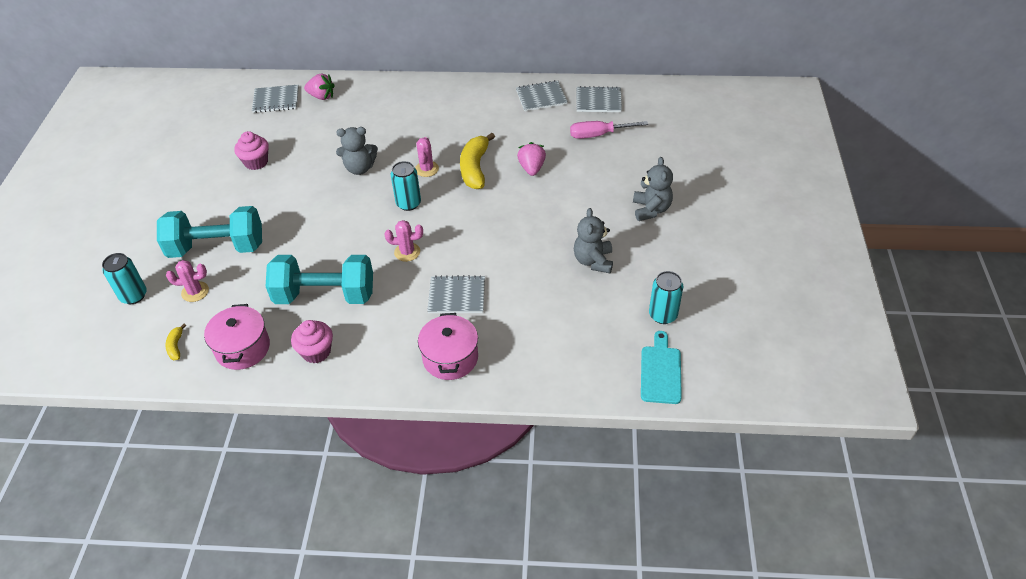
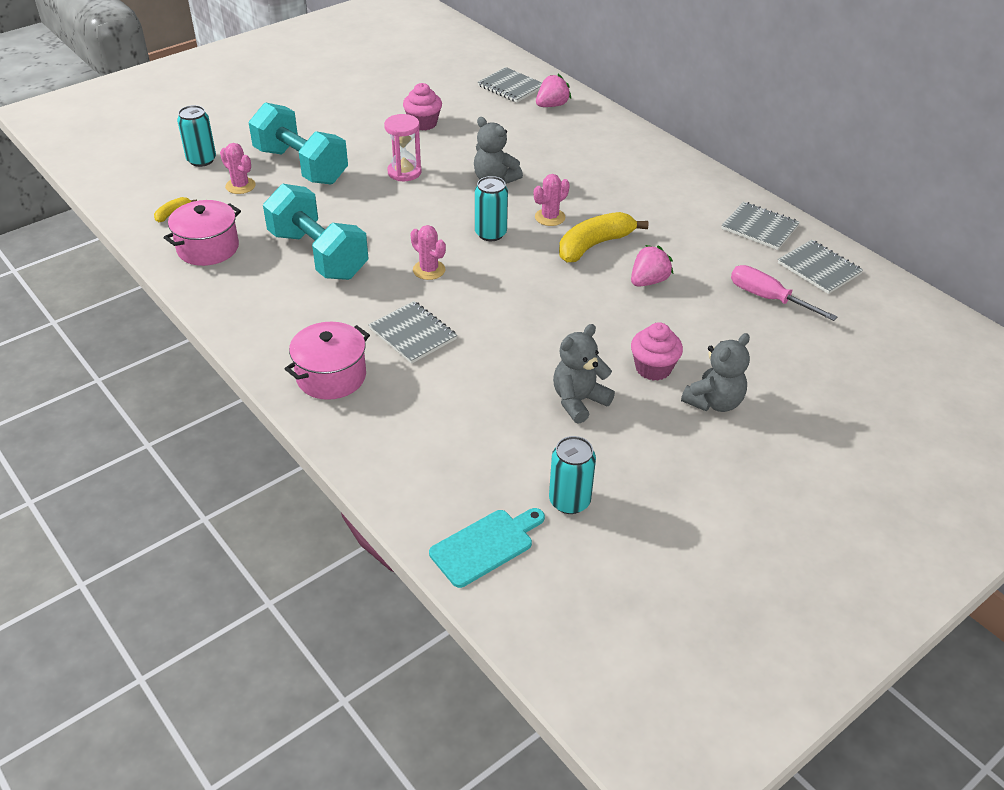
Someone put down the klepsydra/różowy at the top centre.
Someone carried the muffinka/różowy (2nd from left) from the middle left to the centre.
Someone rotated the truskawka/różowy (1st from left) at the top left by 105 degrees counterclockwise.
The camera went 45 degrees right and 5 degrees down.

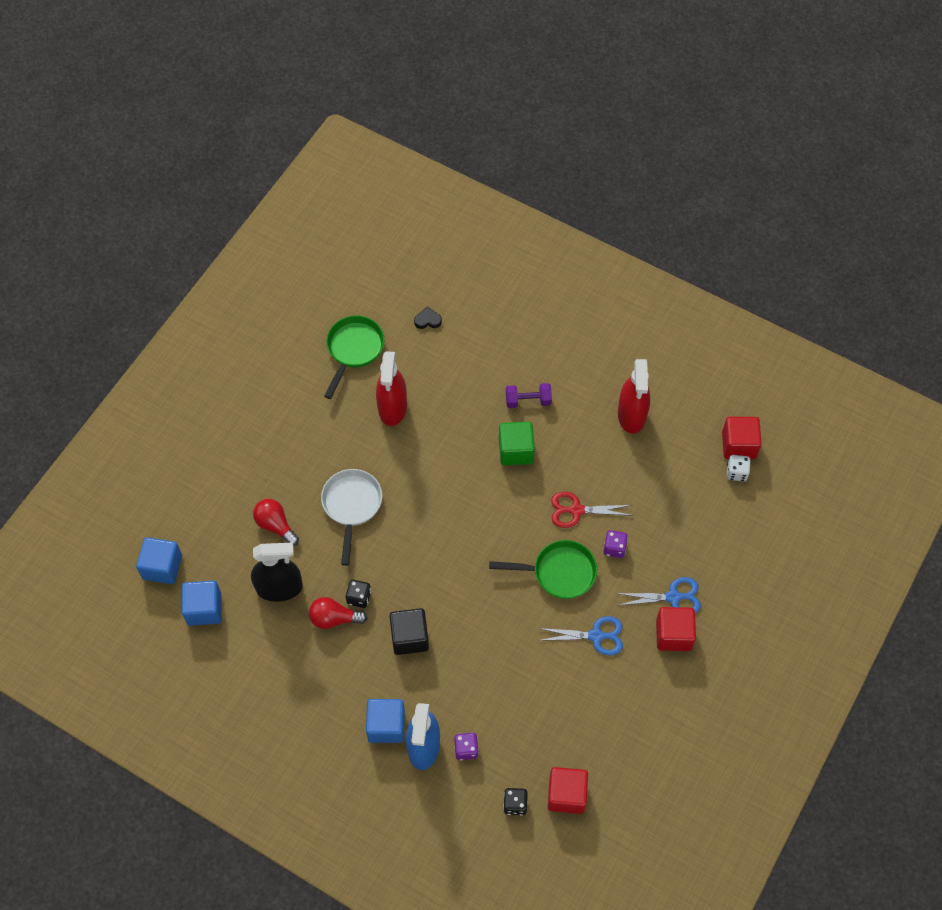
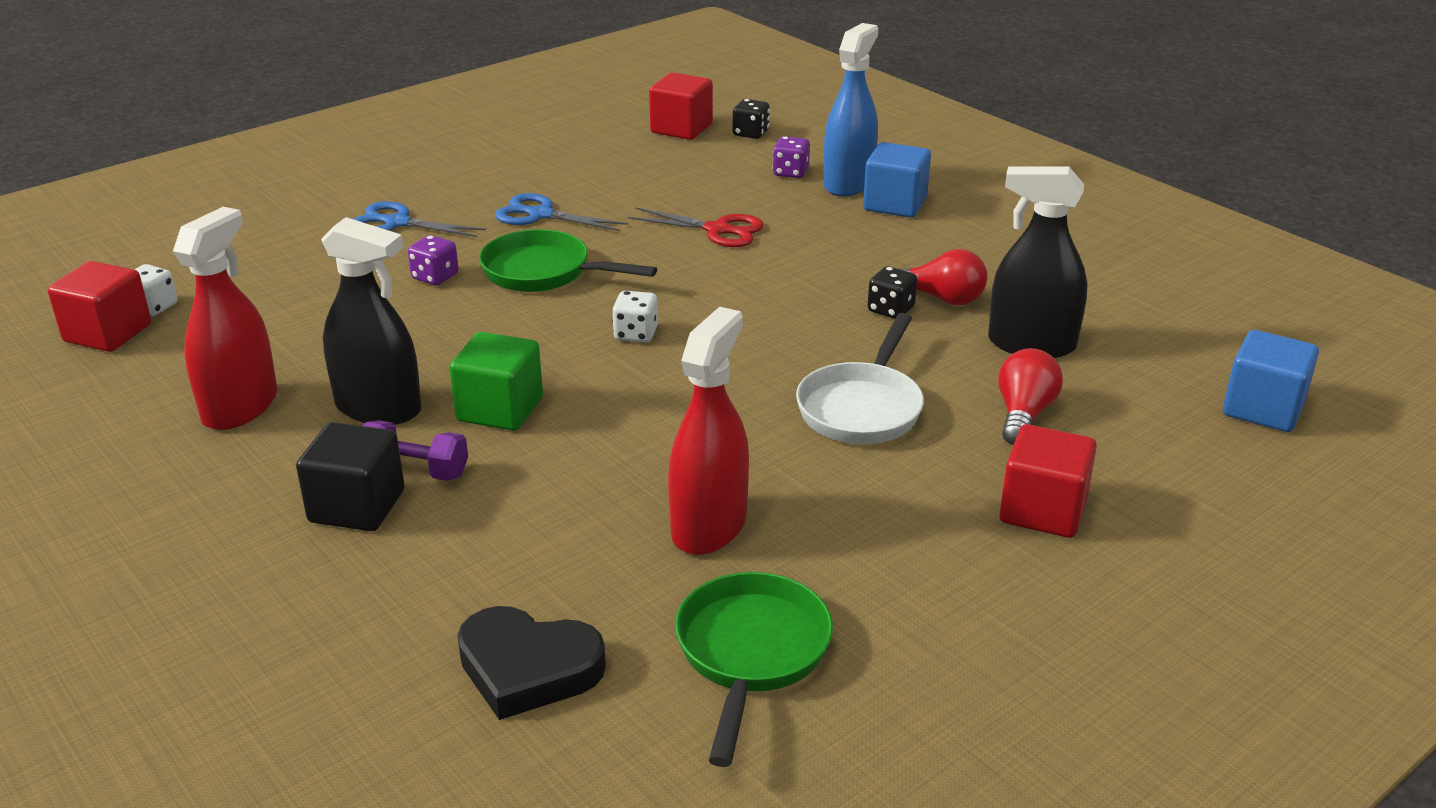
Someone took away the sześcian/niebieski (2nd from left) at the middle left.
Someone put down the spryskiwacz/czarny (1st from left) at the middle left.
Someone put down the kostka do gry/biały (2nd from left) at the centre.
Someone carried the sześcian/czarny from the bottom centre to the middle left.
Someone carried the nożyczki/czerwony from the centre to the top centre.
Someone carried the sześcian/czerwony (2nd from left in the first image) from the bottom right to the middle right.
Someone rotated the żarówka/czerwony (1st from left in the first image) at the middle left by 135 degrees counterclockwise.
Someone rotated the patelnia/zielony (1st from left in the first image) at the centre by 150 degrees clockwise.
Someone scaled the serce/czarny at the centre by 1.97.
The camera went 160 degrees left and 30 degrees down.

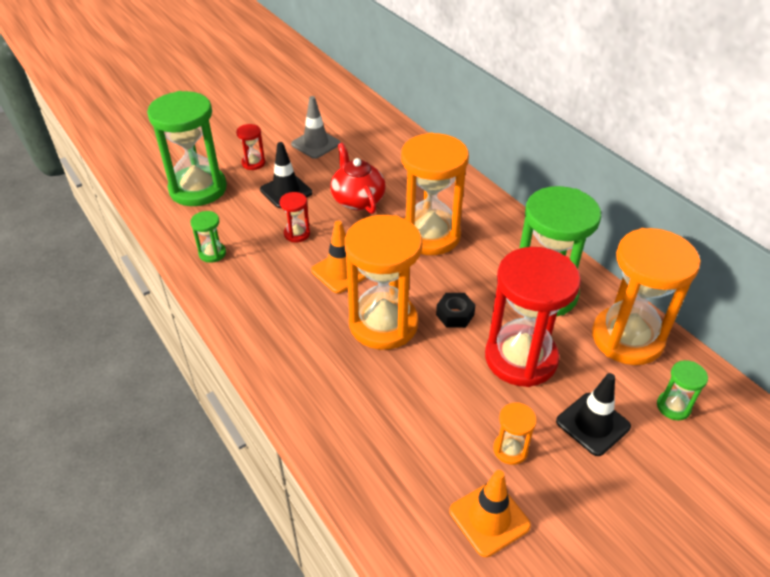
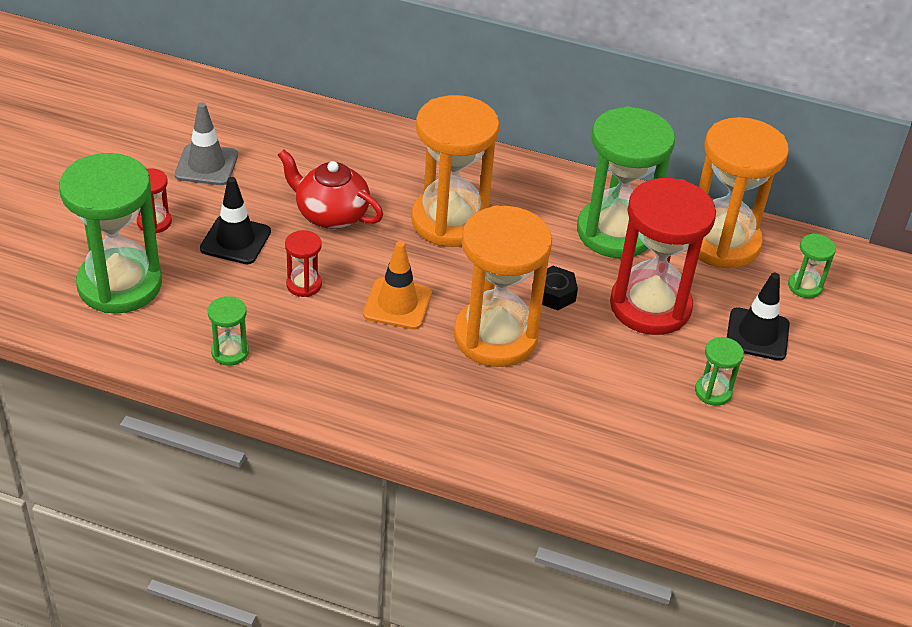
Someone took away the pachołek/pomarańczowy (2nd from left) at the bottom centre.
Someone repainted the klepsydra/pomarańczowy (3rd from left) at the bottom right, which became the klepsydra/zielony (4th from left) at the middle right.
The camera went 40 degrees left and 0 degrees up.

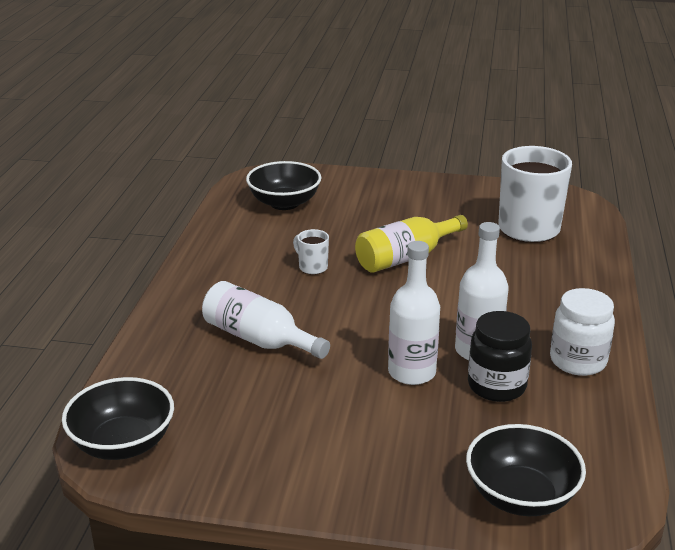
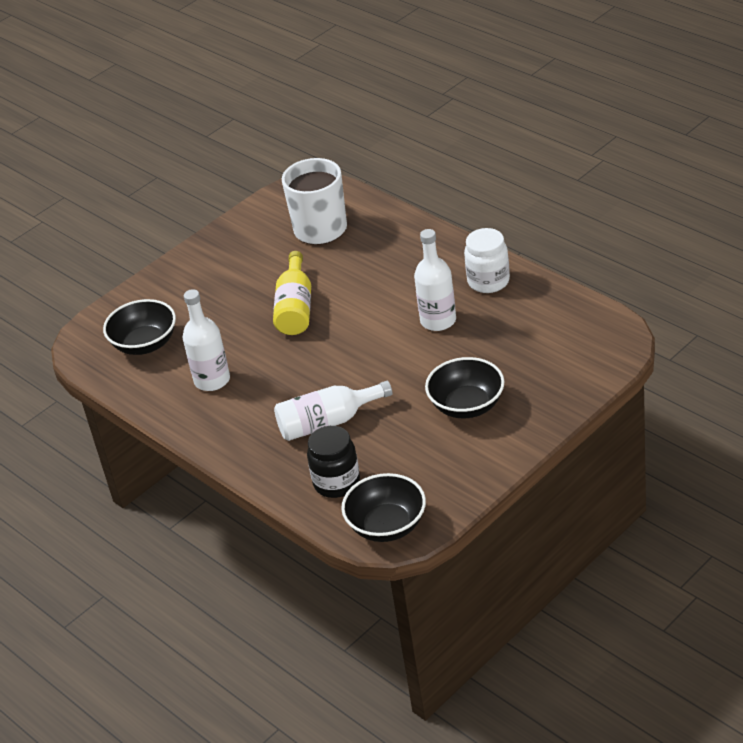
Someone took away the kubek/biały (1st from left) at the centre.
Someone carried the butelka/biały (2nd from left in the first image) from the centre to the middle left.
Someone carried the miska/czarny (3rd from left) from the bottom right to the centre.
Someone carried the słoik/czarny from the middle right to the centre.
The camera went 50 degrees left and 10 degrees up.

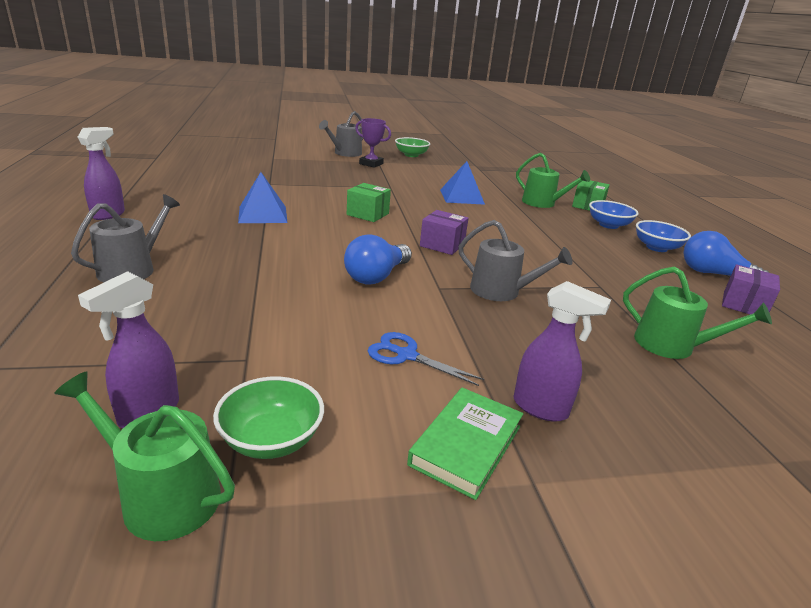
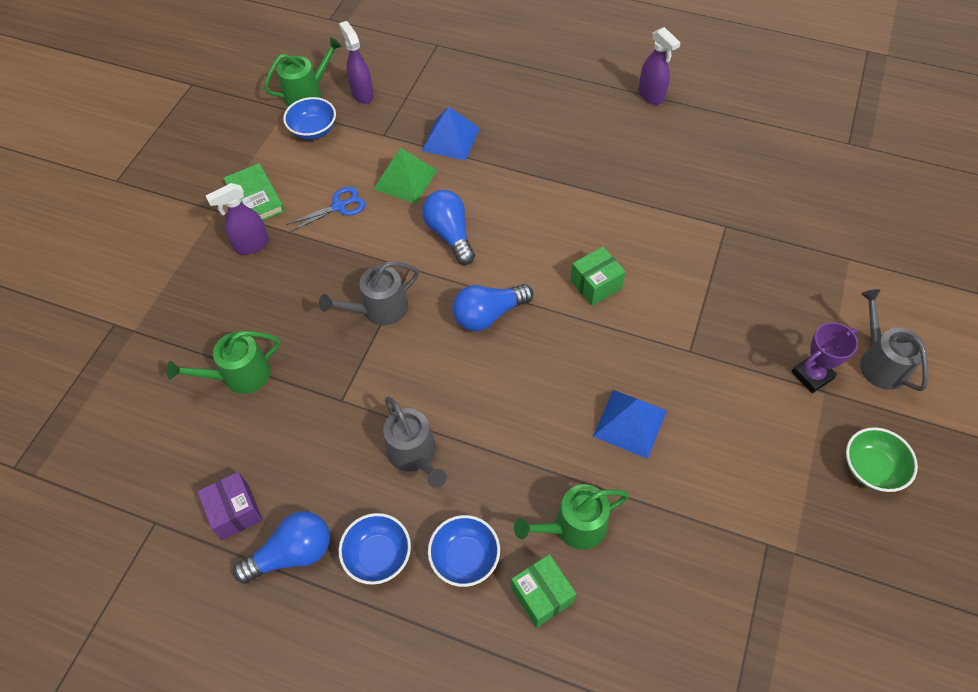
Someone put down the piramida/zielony at the top centre.
Someone carried the konewka/szary (1st from left in the first image) from the middle left to the centre.
Someone carried the piramida/niebieski (1st from left) from the top left to the top centre.
Someone swapped the pudełko/fioletowy (1st from left) at the centre for the żarówka/niebieski (3rd from left) at the centre.
Someone repainted the miska/zielony (1st from left) at the bottom left, which became the miska/niebieski (1st from left) at the top left.
The camera went 125 degrees right and 30 degrees up.

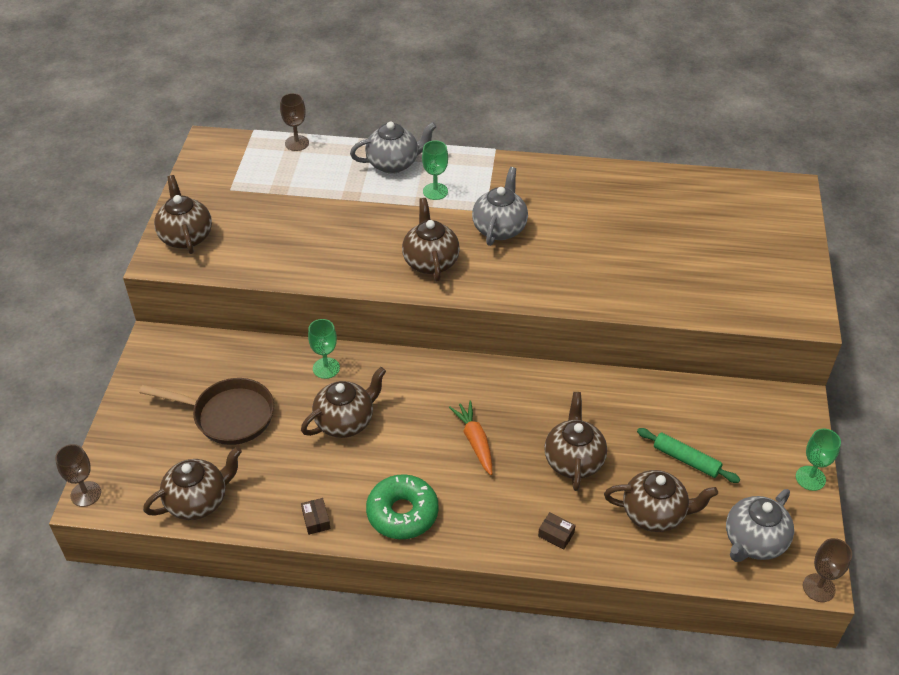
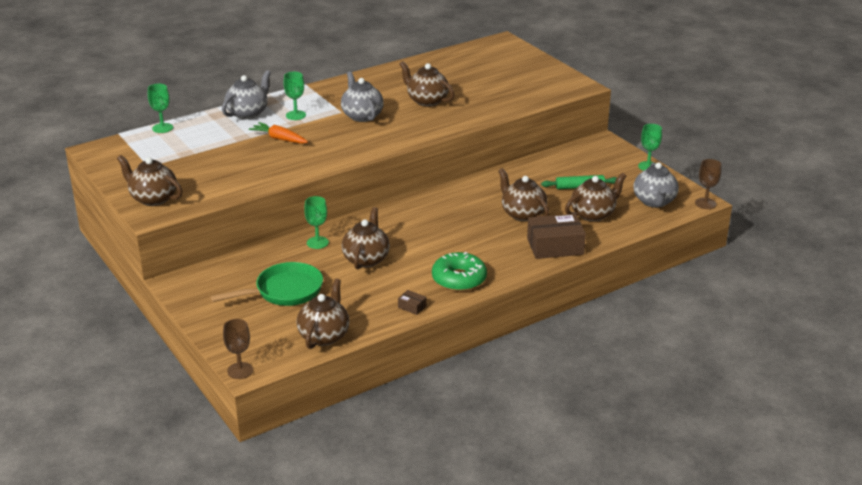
Someone carried the imbryk/brązowy (4th from left) from the centre to the top centre.
Someone carried the marchewka/pomarańczowy from the centre to the top left.
Someone repainted the patelnia/brązowy at the middle left, which became the patelnia/zielony at the middle left.
Someone repainted the kielich/brązowy (2nd from left) at the top left, which became the kielich/zielony (1st from left) at the top left.
Someone scaled the pudełko/brązowy (2nd from left) at the bottom centre by 2.33.
The camera went 40 degrees left and 15 degrees down.

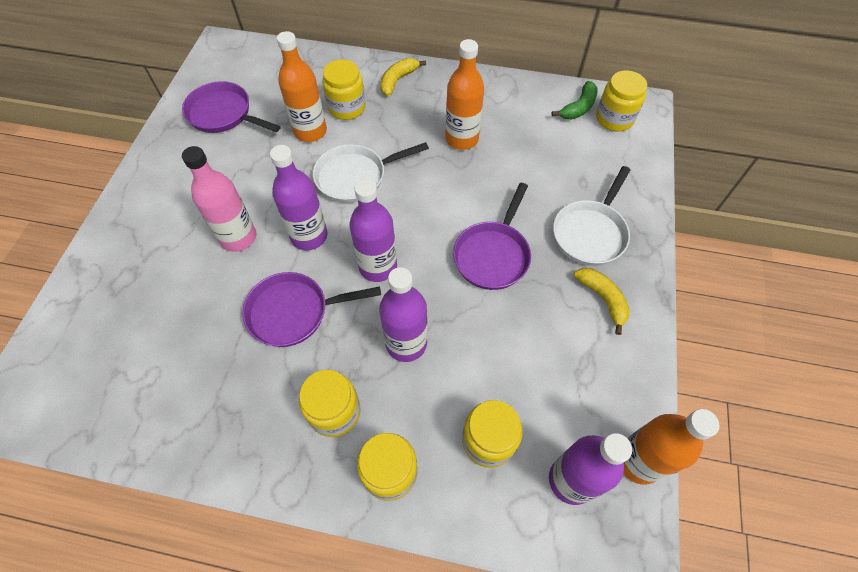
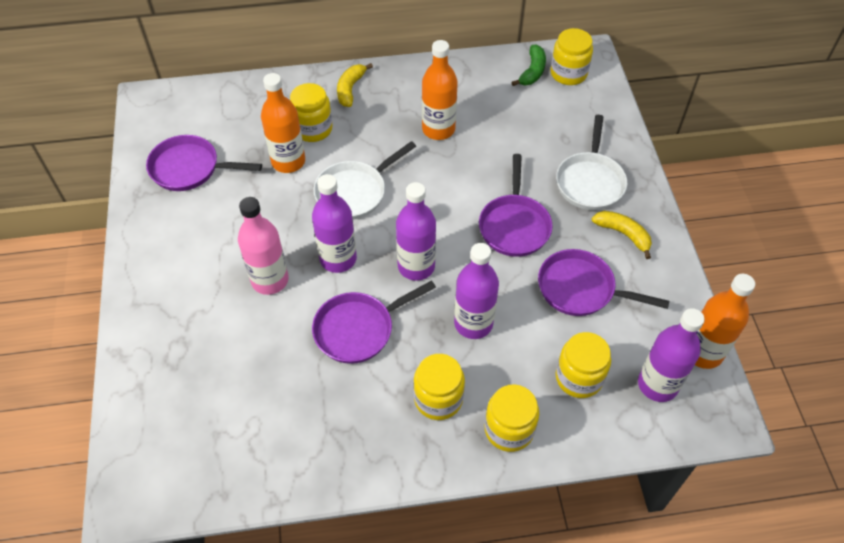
Someone put down the patelnia/fioletowy (4th from left) at the middle right.
The camera went 20 degrees left and 5 degrees down.

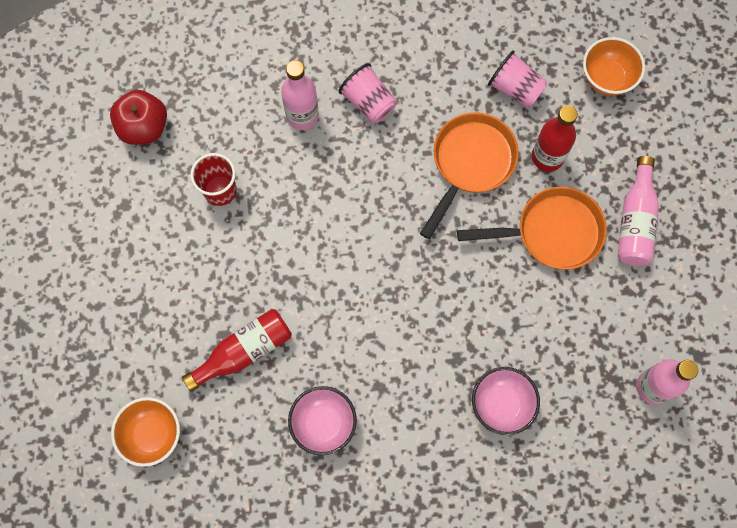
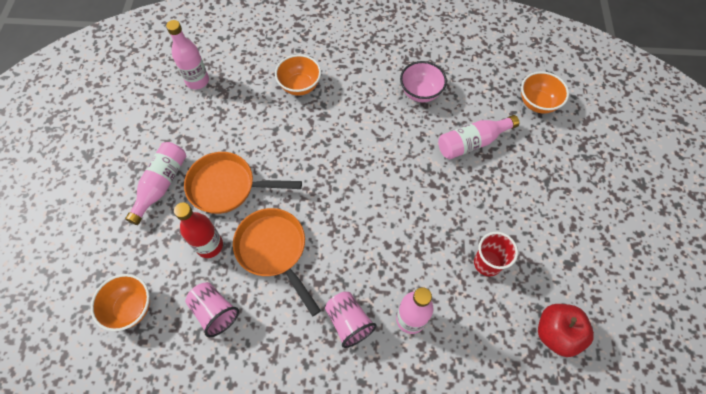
Someone repainted the butelka/czerwony (1st from left) at the middle left, which became the butelka/różowy (4th from left) at the middle right.
Someone repainted the miska/różowy (2nd from left) at the bottom right, which became the miska/pomarańczowy (2nd from left) at the top centre.
Someone rotated the patelnia/pomarańczowy (1st from left in the first image) at the top centre by 105 degrees clockwise.
The camera went 170 degrees left and 10 degrees down.

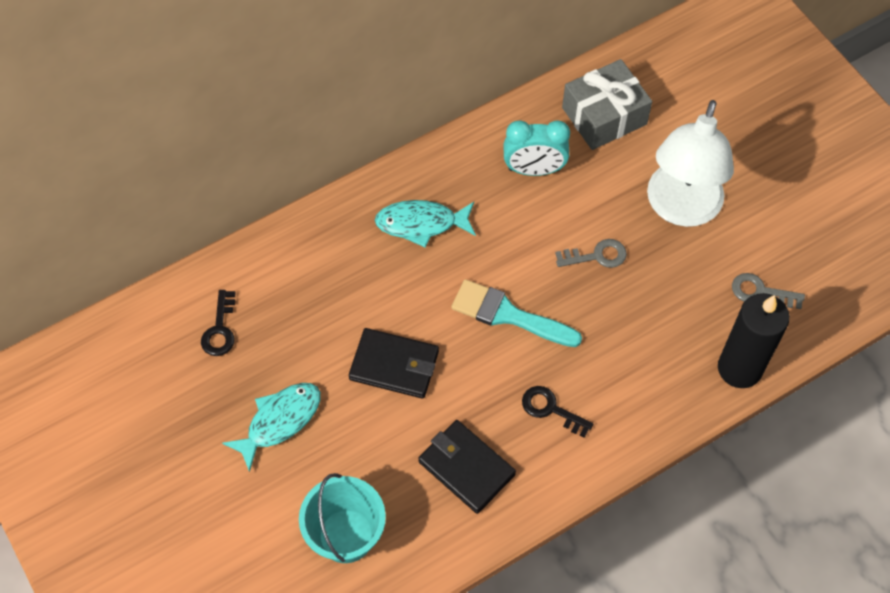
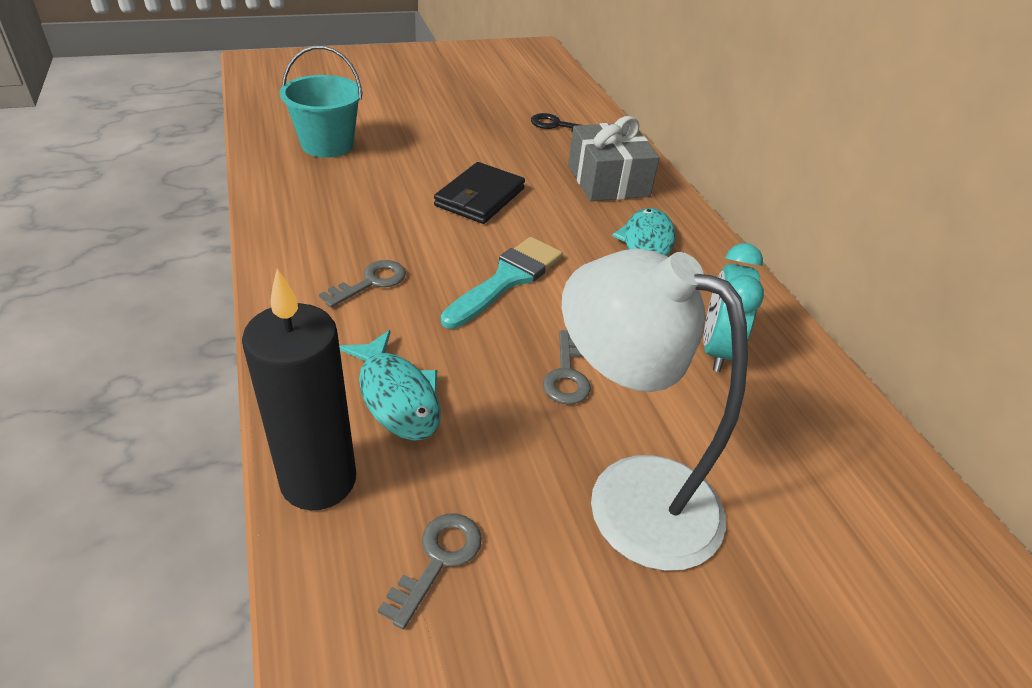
Someone took away the portfel/czarny (2nd from left) at the bottom centre.
Someone carried the ryba/turkusowy (1st from left) from the bottom left to the centre.
Someone carried the prezent/szary from the top right to the top centre.
Someone repainted the klucz/czarny (2nd from left) at the bottom centre, which became the klucz/szary (1st from left) at the centre.
The camera went 100 degrees right and 20 degrees down.

